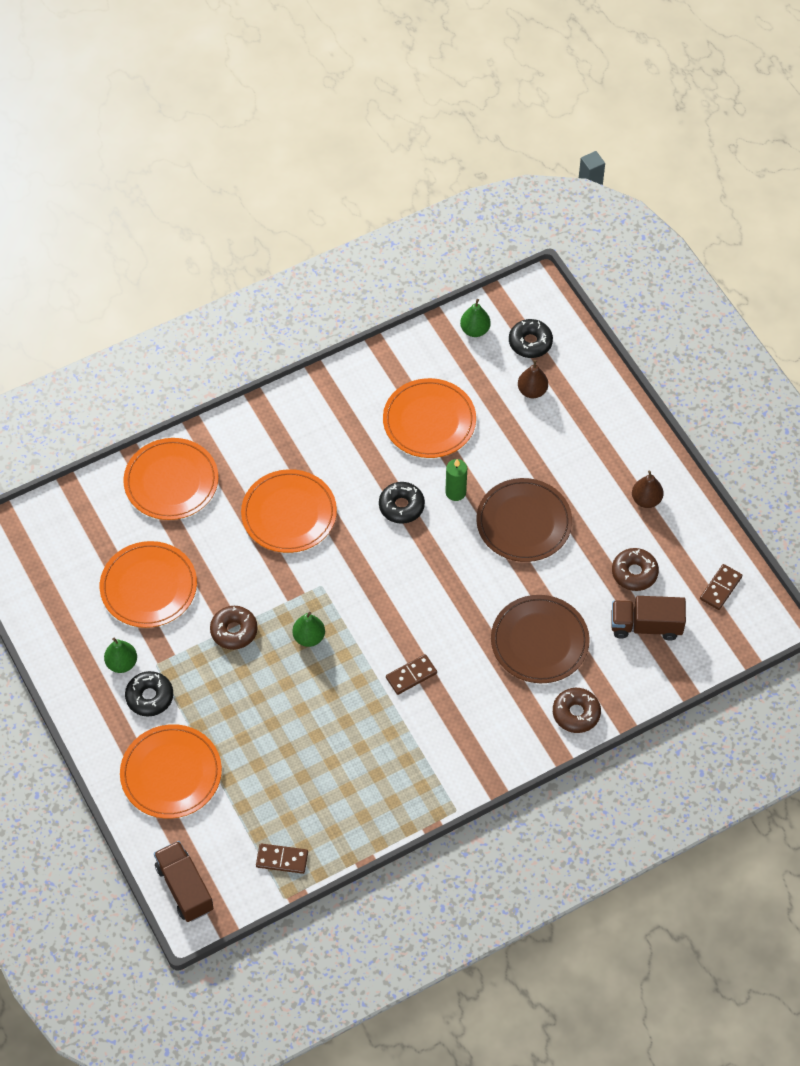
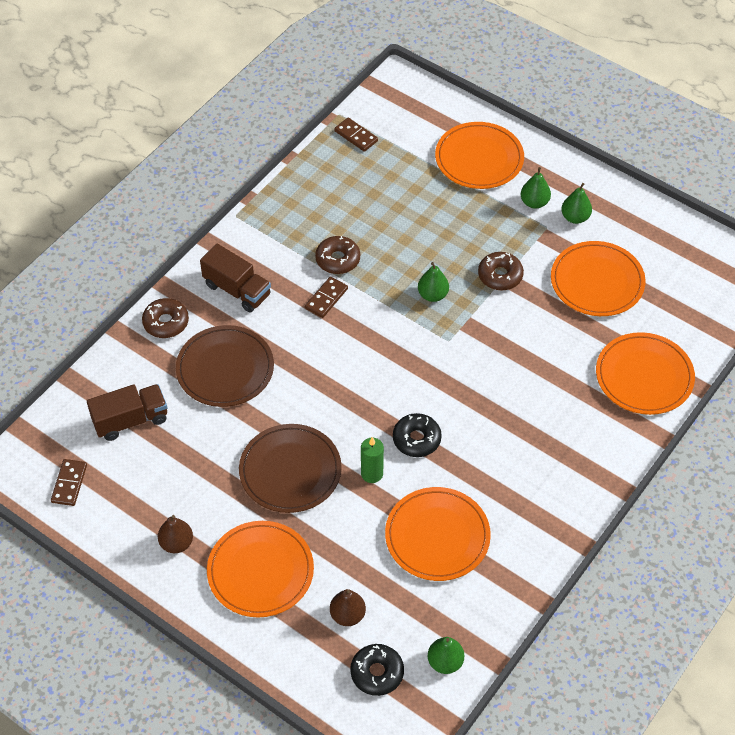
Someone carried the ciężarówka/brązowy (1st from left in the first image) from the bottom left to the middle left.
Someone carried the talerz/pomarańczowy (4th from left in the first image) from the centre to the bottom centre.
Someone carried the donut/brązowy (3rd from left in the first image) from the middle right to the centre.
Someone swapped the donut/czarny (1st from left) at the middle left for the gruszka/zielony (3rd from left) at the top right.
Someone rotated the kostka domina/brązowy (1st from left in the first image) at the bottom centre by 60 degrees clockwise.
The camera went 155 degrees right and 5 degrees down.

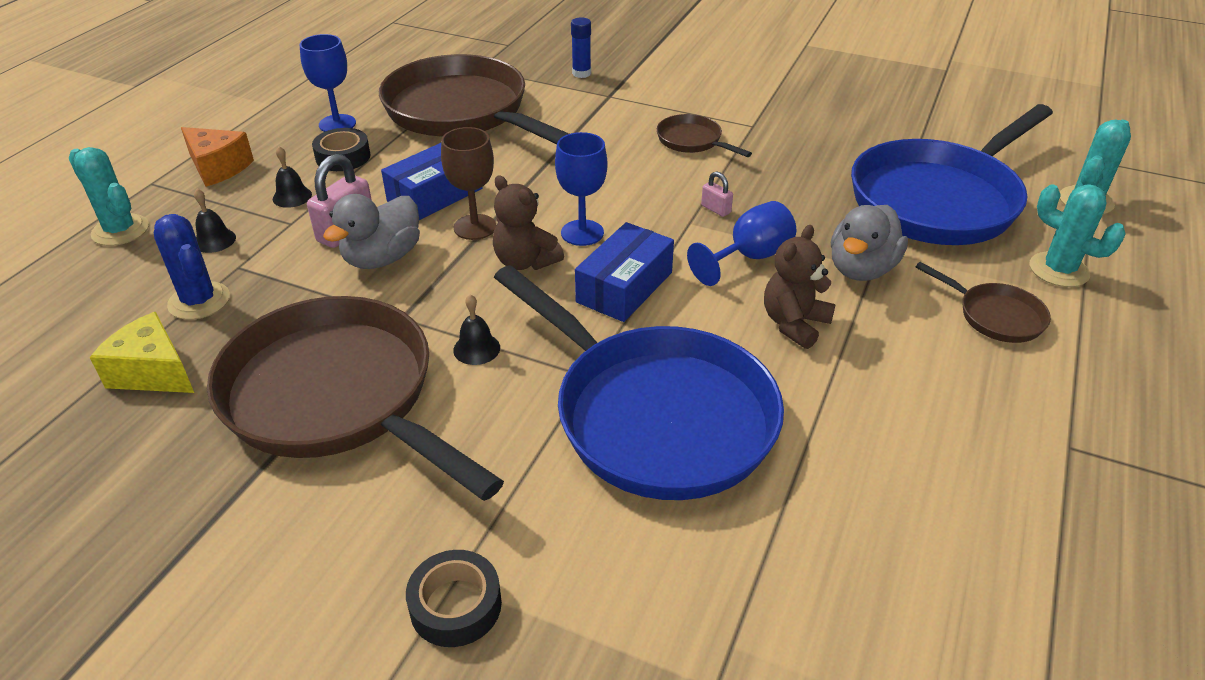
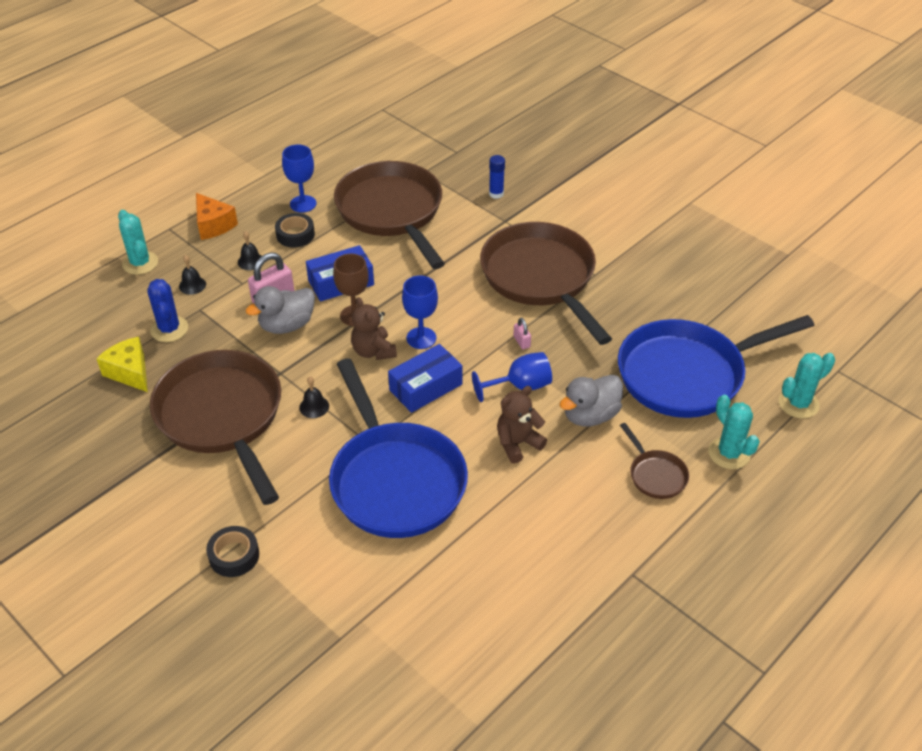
Someone scaled the patelnia/brązowy (3rd from left) at the top centre by 2.33.
The camera went 20 degrees right and 5 degrees up.

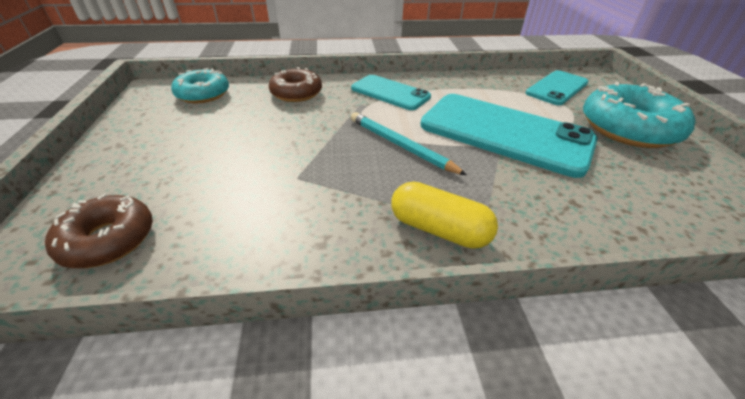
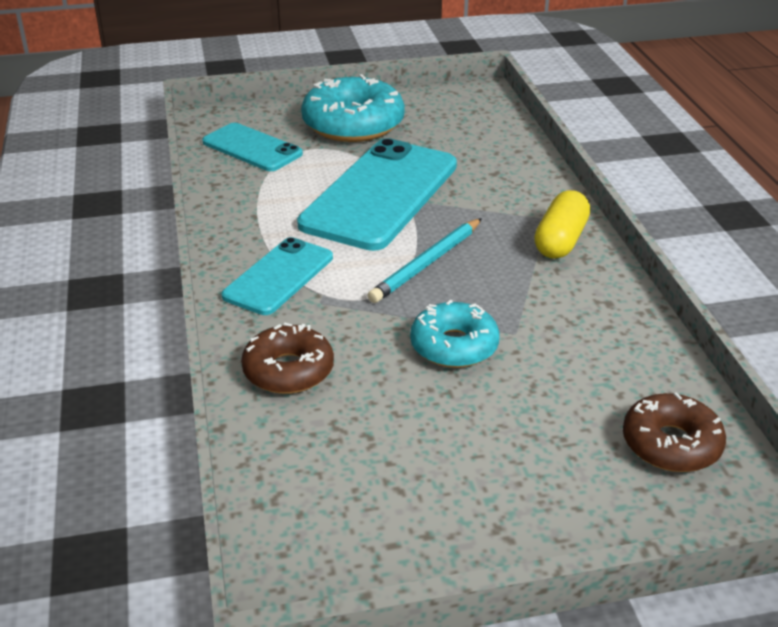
Someone carried the donut/turkusowy (1st from left in the first image) from the top left to the centre.
The camera went 95 degrees left and 5 degrees down.

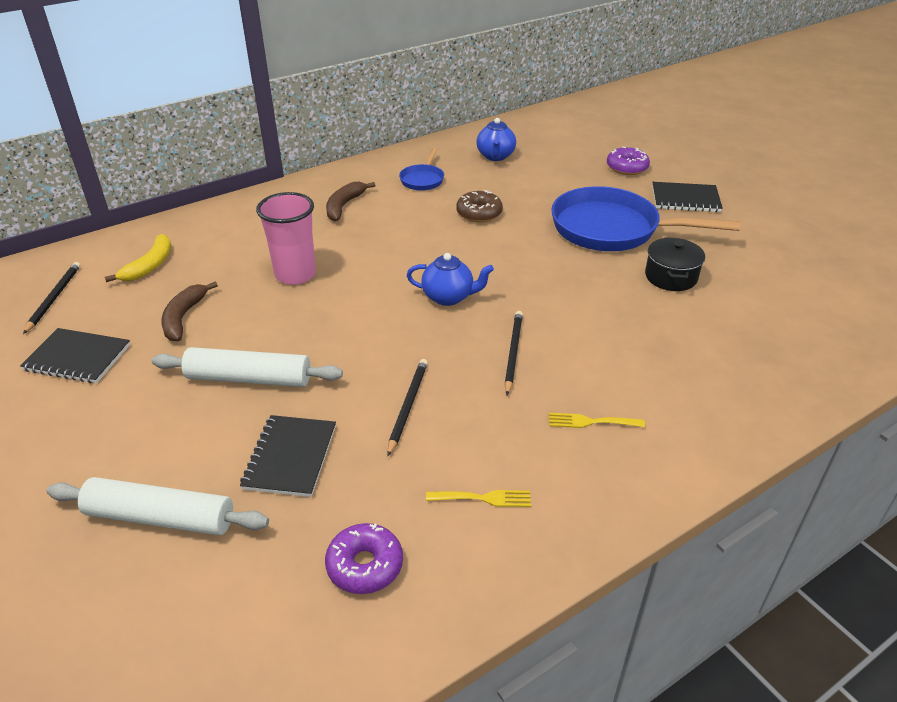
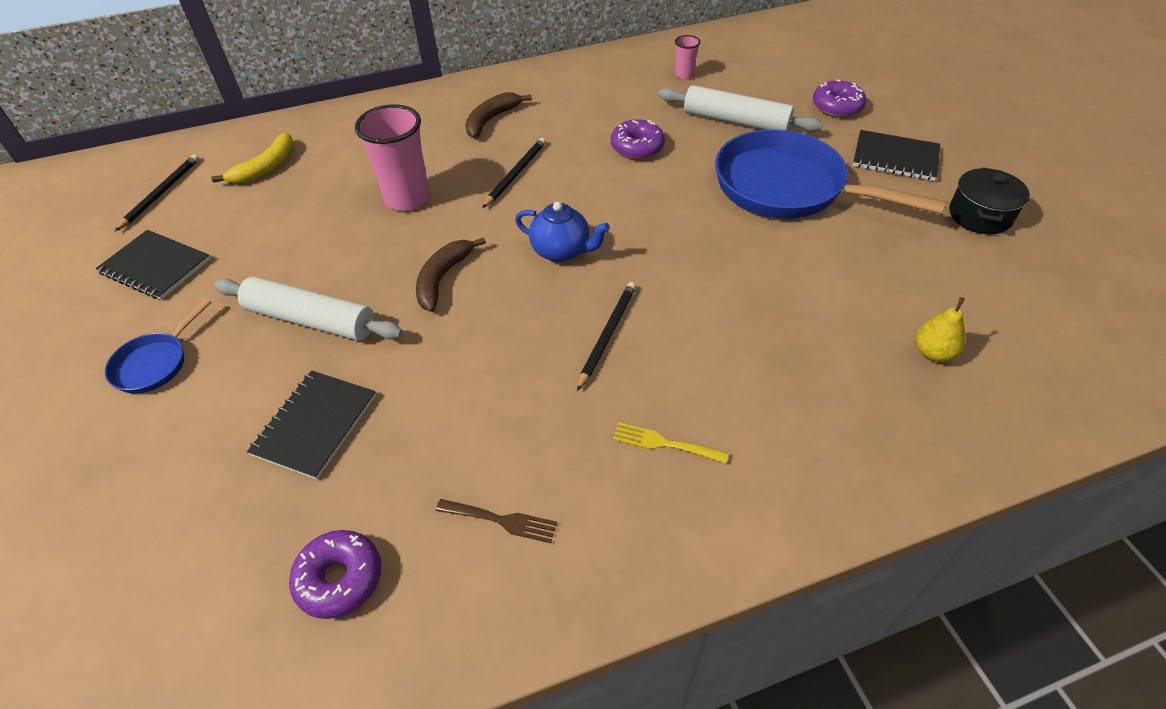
Someone put down the gruszka/żółty at the middle right.
Someone carried the wałek do ciasta/biały (1st from left in the first image) from the bottom left to the top centre.
Someone carried the banan/brązowy (1st from left) from the middle left to the centre.
Someone carried the ołówek/czarny (2nd from left) from the centre to the top centre.
Someone carried the patelnia/niebieski (1st from left) from the top centre to the middle left.
Someone carried the garnek/czarny from the middle right to the top right.
Someone swapped the imbryk/niebieski (2nd from left) at the top centre for the szklanka/różowy (2nd from left) at the top centre.
Someone repainted the widelec/żółty (1st from left) at the bottom centre, which became the widelec/brązowy at the bottom centre.
Someone repainted the donut/brązowy at the top centre, which became the donut/fioletowy (2nd from left) at the top centre.
The camera went 15 degrees right and 10 degrees up.

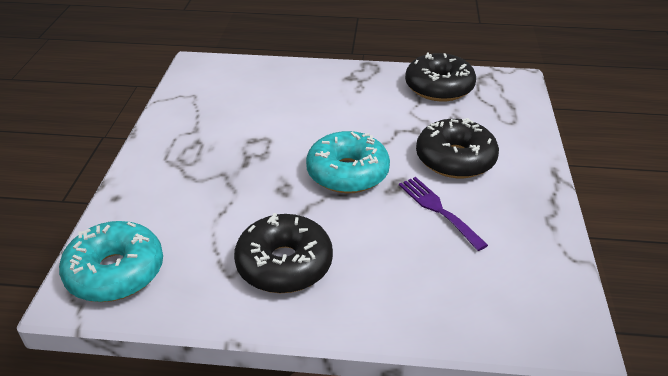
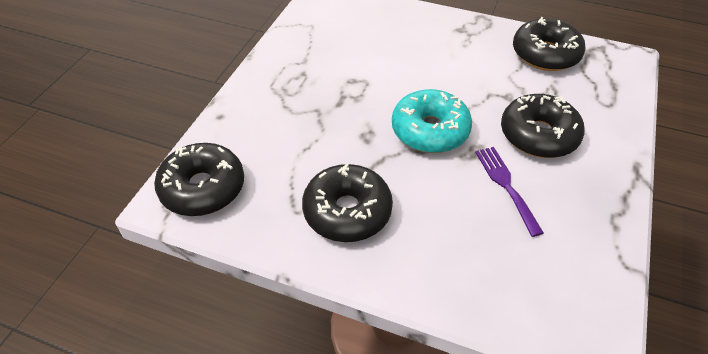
Someone repainted the donut/turkusowy (1st from left) at the bottom left, which became the donut/czarny (1st from left) at the middle left.
The camera went 15 degrees right and 10 degrees up.

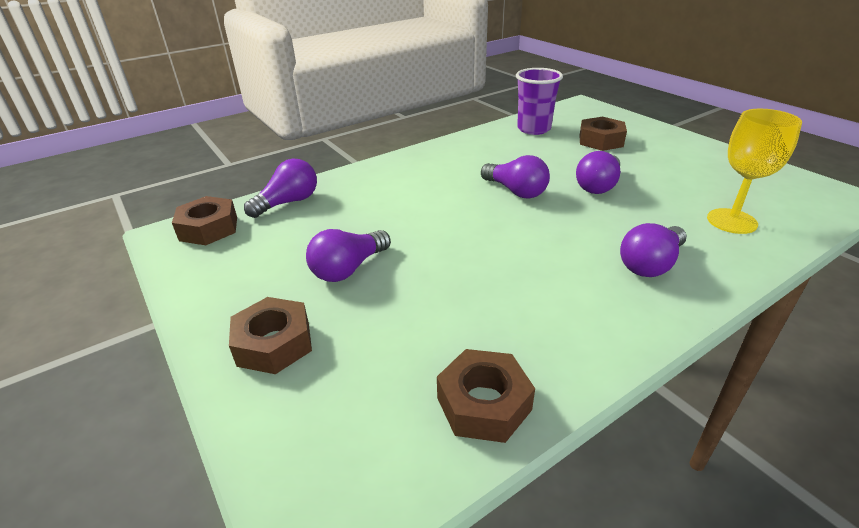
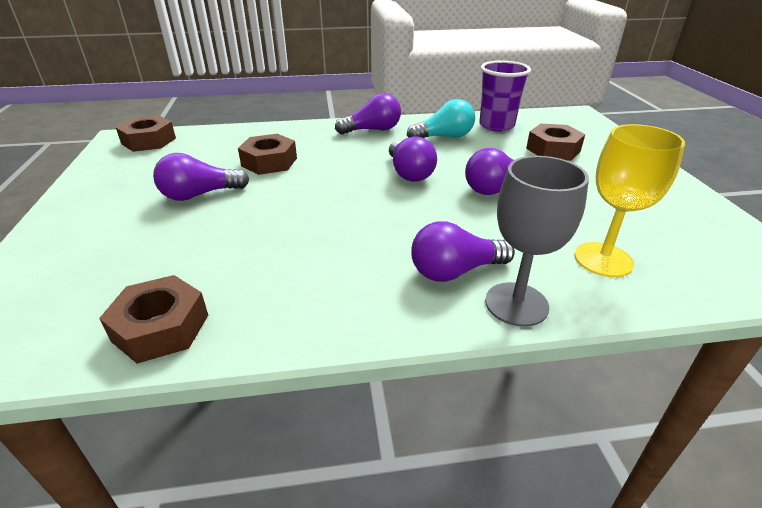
Someone put down the żarówka/turkusowy at the top centre.
Someone put down the kielich/szary at the middle right.
Someone carried the nakrętka/brązowy (2nd from left in the first image) from the middle left to the top centre.
Someone carried the żarówka/fioletowy (1st from left in the first image) from the middle left to the top centre.
The camera went 25 degrees right and 0 degrees up.

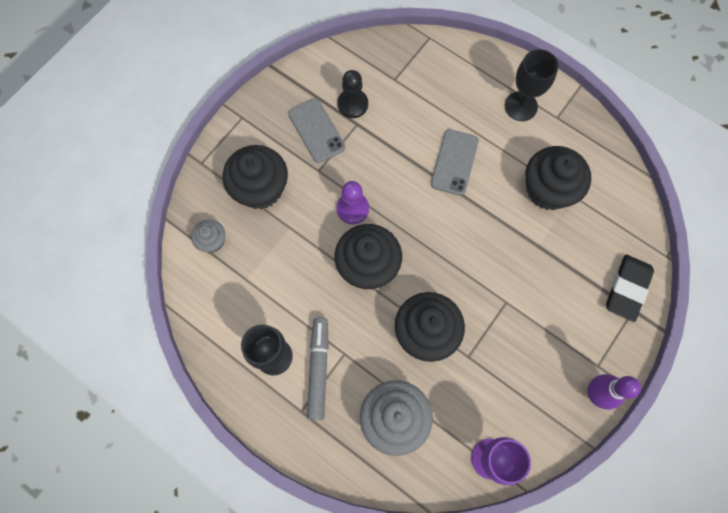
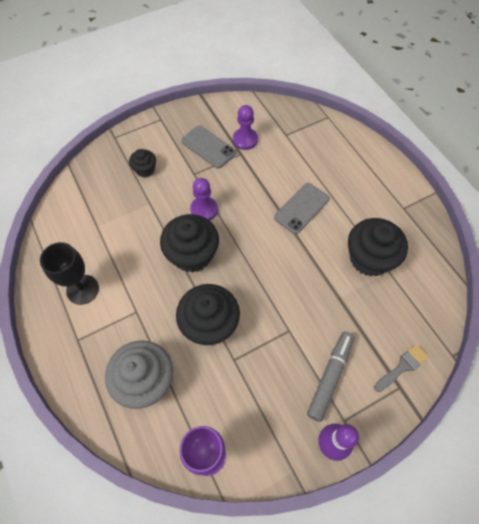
Someone took away the muffinka/szary (1st from left) at the middle left.
Someone took away the kielich/czarny (2nd from left) at the top right.
Someone carried the flamaster/szary from the bottom centre to the bottom right.
Someone swapped the gumka do mazania/czarny at the middle right for the pędzel/szary at the bottom right.
Someone repainted the pionek/czarny at the top centre, which became the pionek/fioletowy (2nd from left) at the top centre.
Someone rotated the telefon/szary (1st from left) at the top centre by 45 degrees counterclockwise.
Someone scaled the muffinka/czarny (1st from left) at the centre by 0.52.
The camera went 25 degrees right and 10 degrees down.

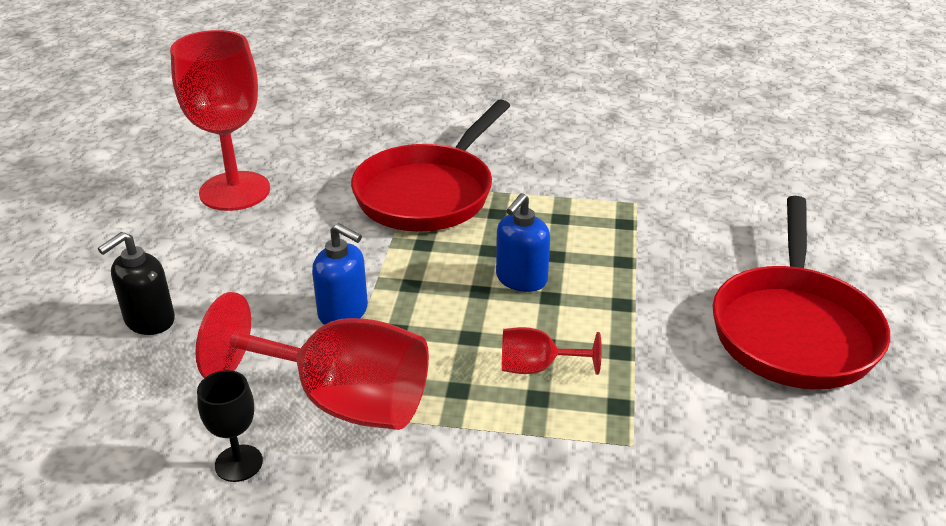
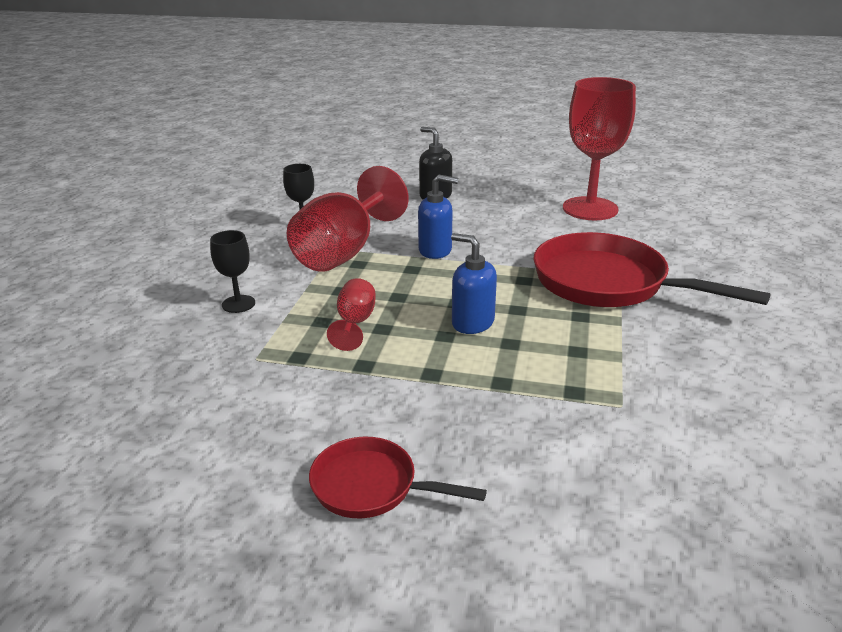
Someone put down the kielich/czarny (1st from left) at the middle left.
Someone rotated the dozownik mydła/niebieski (1st from left) at the centre by 120 degrees counterclockwise.
Someone scaled the patelnia/czerwony (2nd from left in the first image) at the middle right by 0.54.
The camera went 95 degrees right and 5 degrees down.

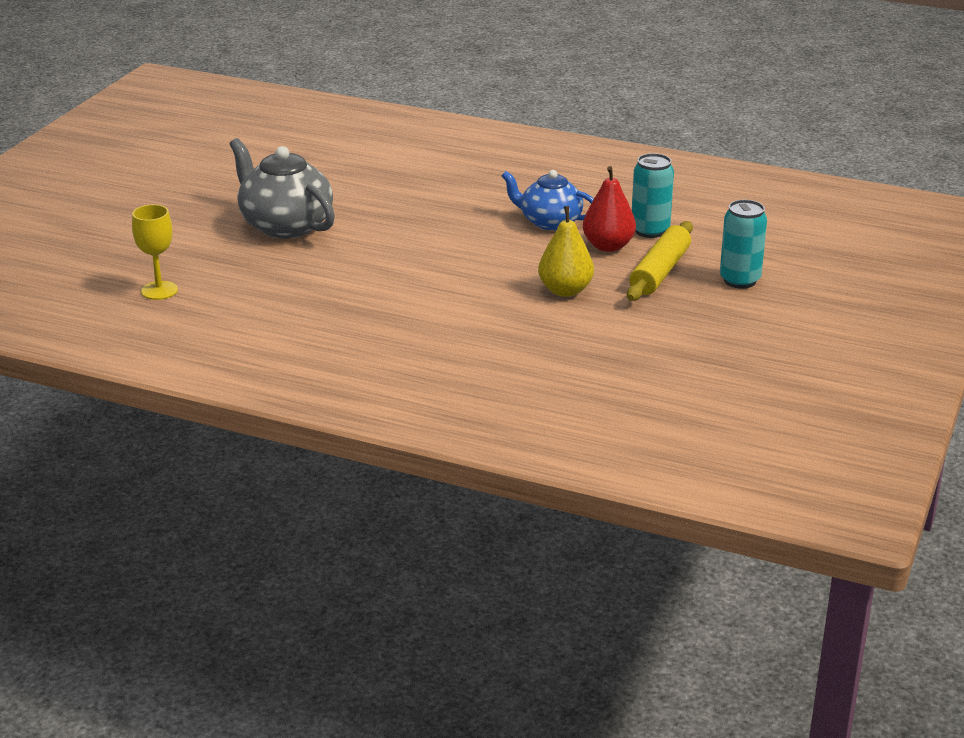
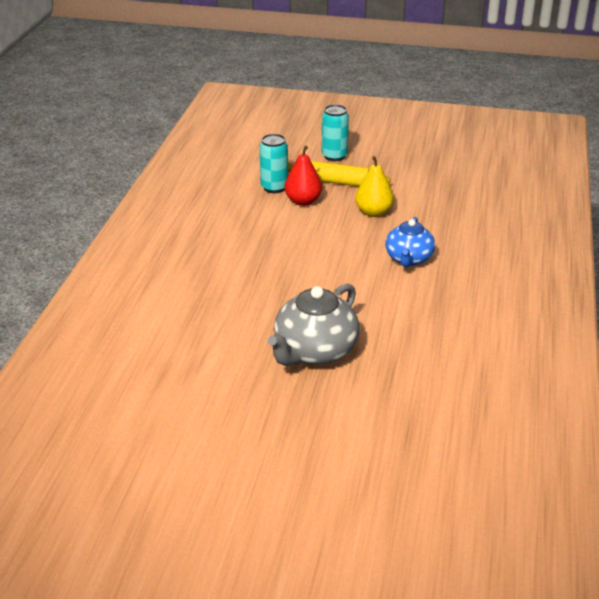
Someone took away the kielich/żółty at the middle left.
Someone carried the imbryk/niebieski from the top centre to the middle right.
The camera went 100 degrees left and 5 degrees up.

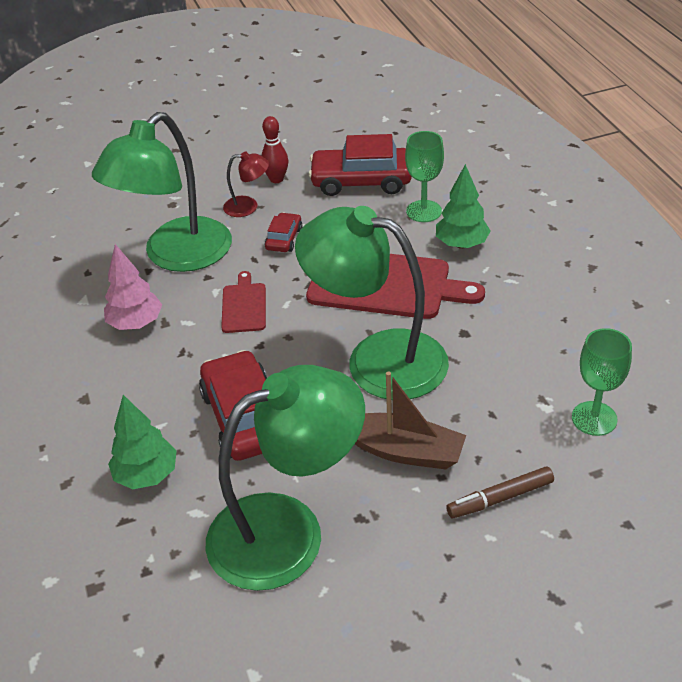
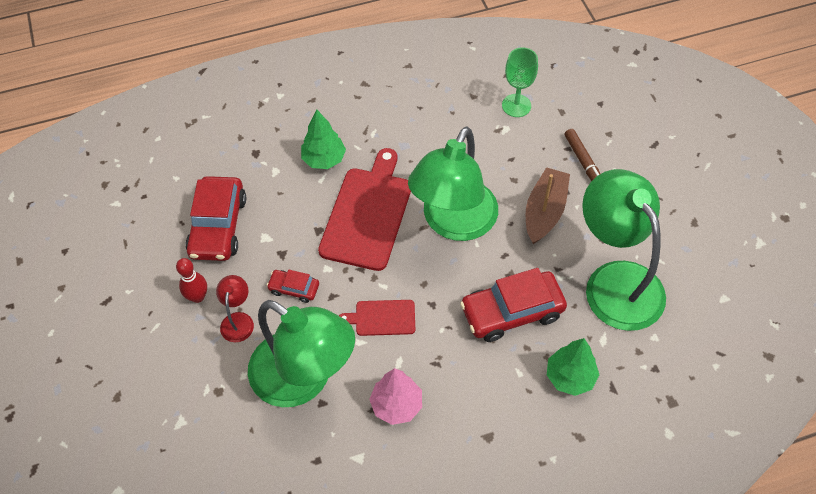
Someone took away the kielich/zielony (1st from left) at the top centre.
The camera went 90 degrees left and 15 degrees up.

